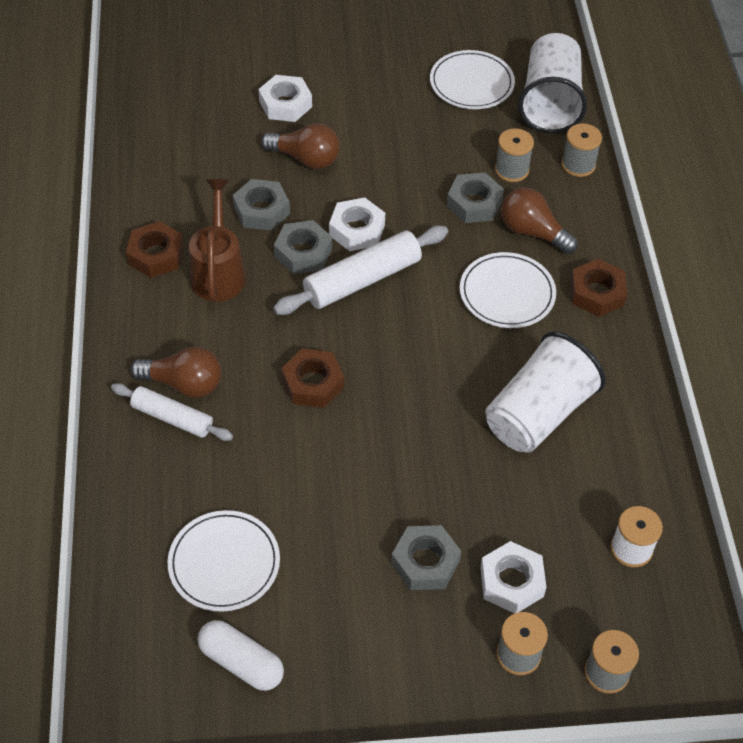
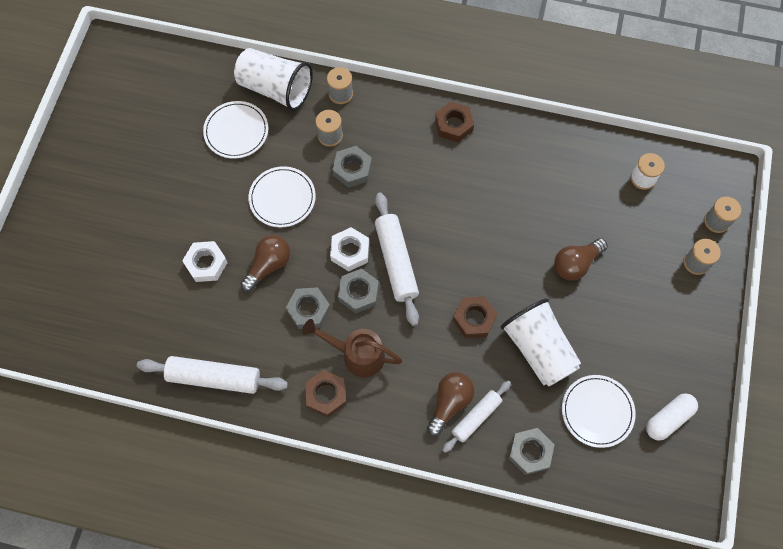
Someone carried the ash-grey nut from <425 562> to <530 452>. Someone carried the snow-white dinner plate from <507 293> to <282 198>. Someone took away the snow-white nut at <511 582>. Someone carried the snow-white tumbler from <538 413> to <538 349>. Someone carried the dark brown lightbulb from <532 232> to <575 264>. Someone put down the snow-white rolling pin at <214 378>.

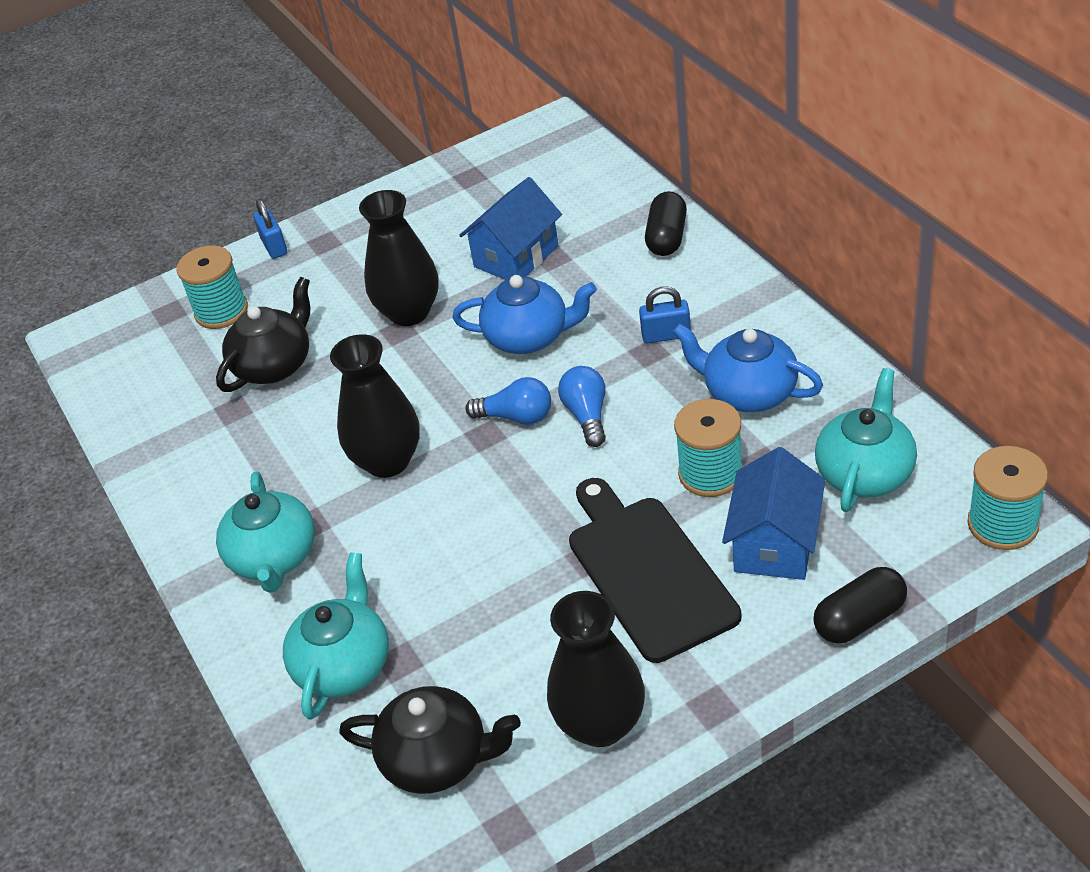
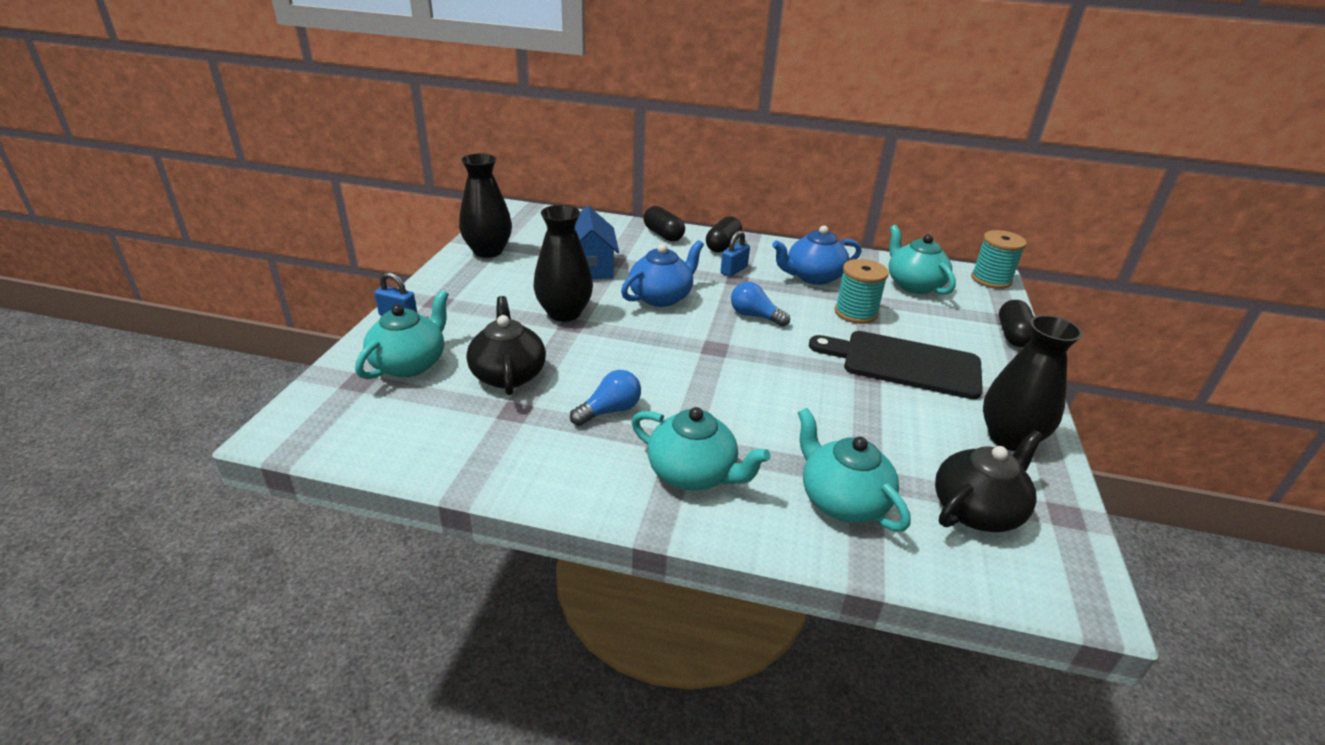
Someone swapped the turquoise bobbin at <221 311> for the turquoise teapot at <410 363>. Someone carried the ebony tall vase from <387 461> to <488 251>. Someone carried the royal blue lightbulb from <516 417> to <609 411>. Someone took away the royal blue cottage at <775 543>. Someone put down the ebony pill shape at <723 245>.

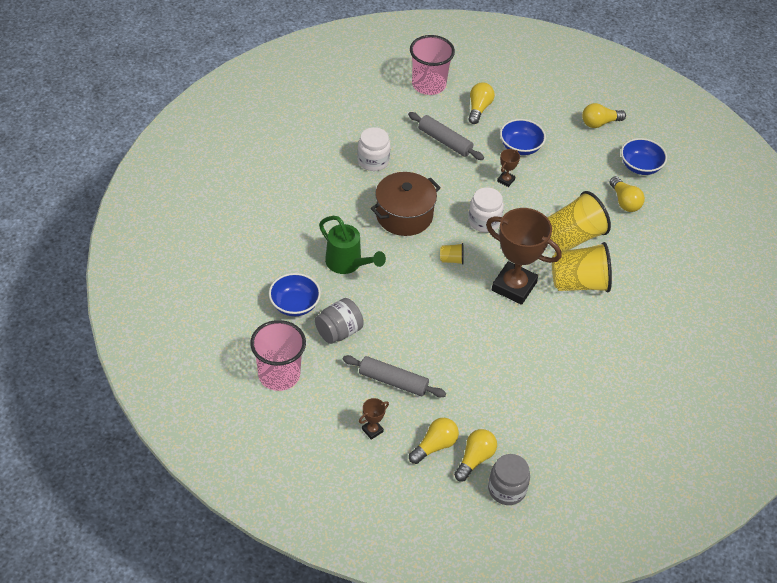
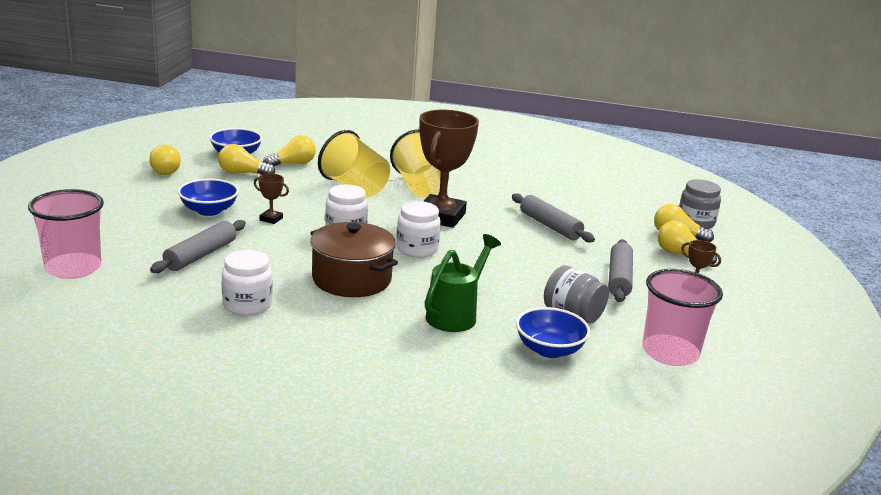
Someone swapped the golden tumbler at <451 260> for the snow-white preserve jar at <417 249>. Someone carried the golden lightbulb from <479 108> to <242 173>. Someone put down the ash-grey rolling pin at <550 226>.

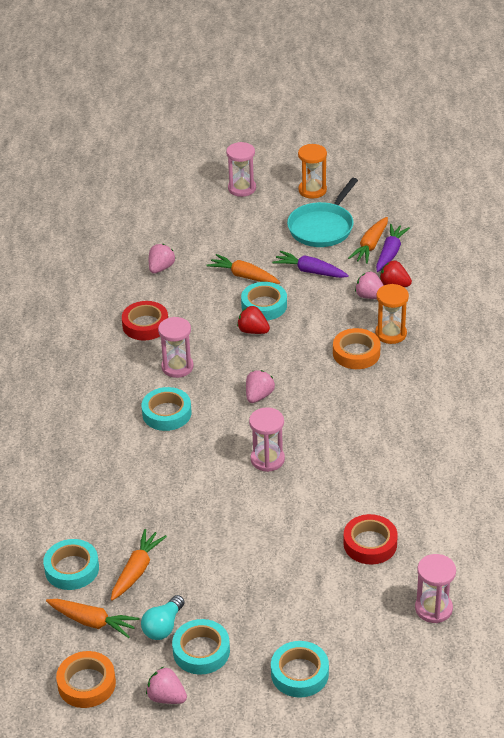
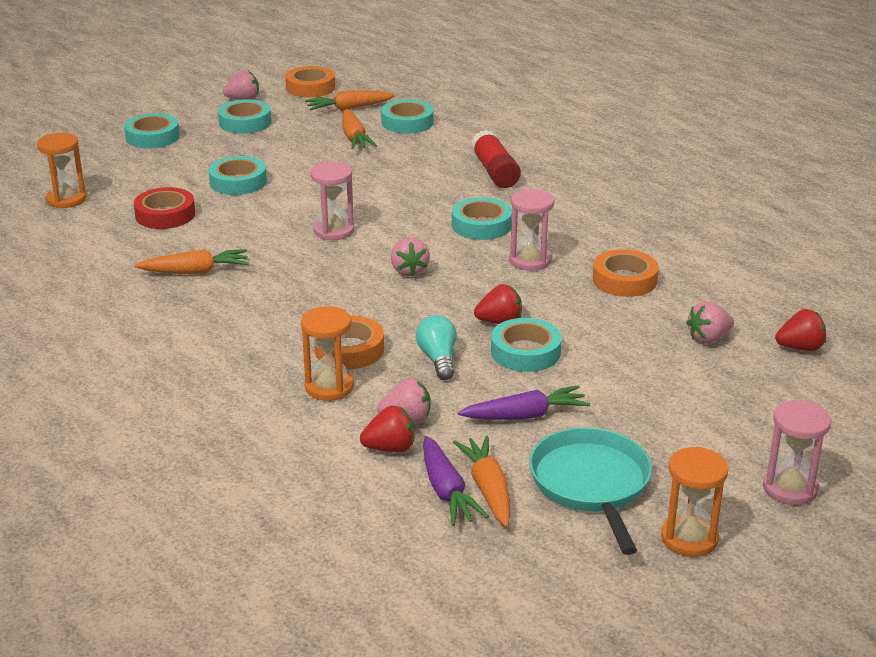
Someone repainted the scarlet sticky tape at <145 325>, which became the orange sticky tape at <624 280>. Someone carried the turquoise lightbulb from <163 626> to <438 359>. Someone rotated the rose-pink toy strawberry at <161 268> by 75 degrees clockwise. Someone carried the orange carrot from <244 276> to <195 271>. Someone repainted the rose-pink sandglass at <433 608>, which became the orange sandglass at <66 199>. Someone put down the turquoise sticky tape at <238 182>. Someone put down the scarlet glue stick at <495 172>. Someone put down the scarlet toy strawberry at <800 348>.

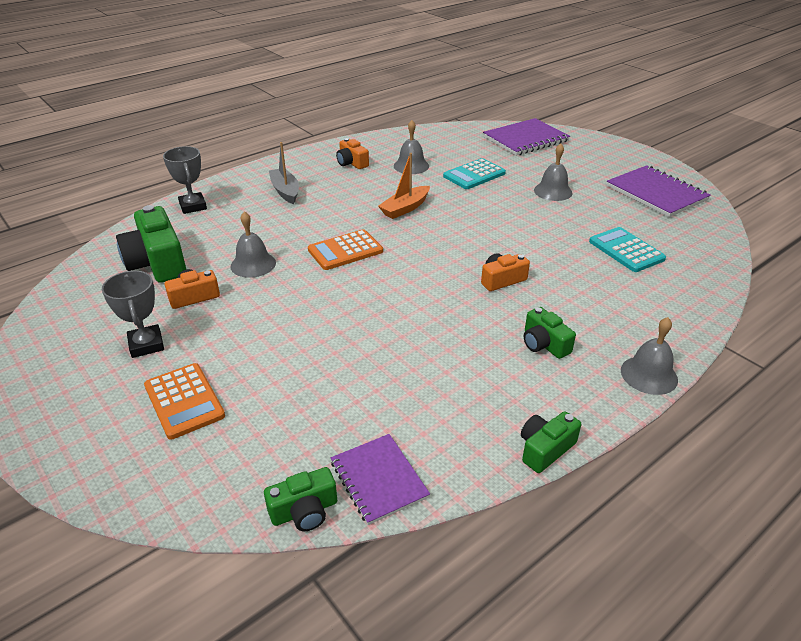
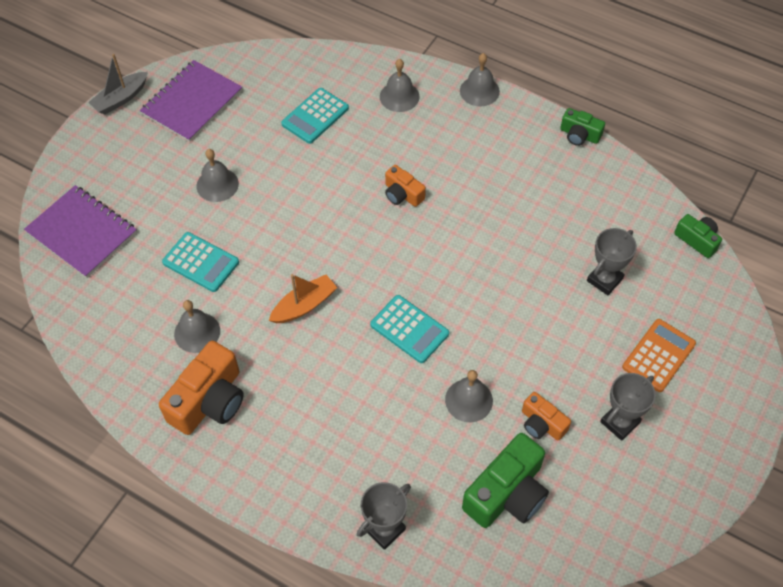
Someone carried the ash-grey toy boat from <285 191> to <121 99>. Someone repainted the orange calculator at <345 251>, which became the turquoise calculator at <409 329>. Someone took away the purple exercise book at <379 479>. Someone scaled the orange camera at <352 163> by 1.80. Someone rotated the orange toy boat at <405 208> by 60 degrees counterclockwise. Someone took away the emerald camera at <544 344>. Someone put down the ash-grey hand bell at <399 96>. Someone put down the ash-grey trophy at <604 280>.

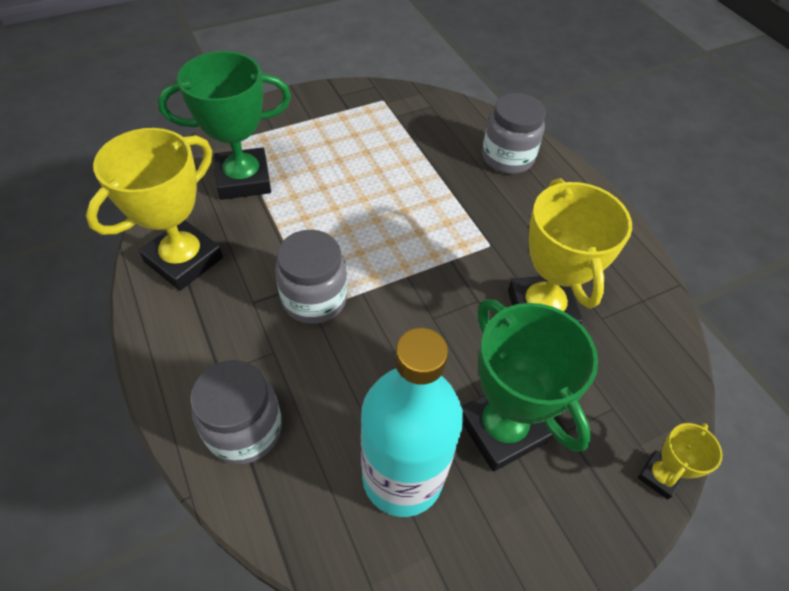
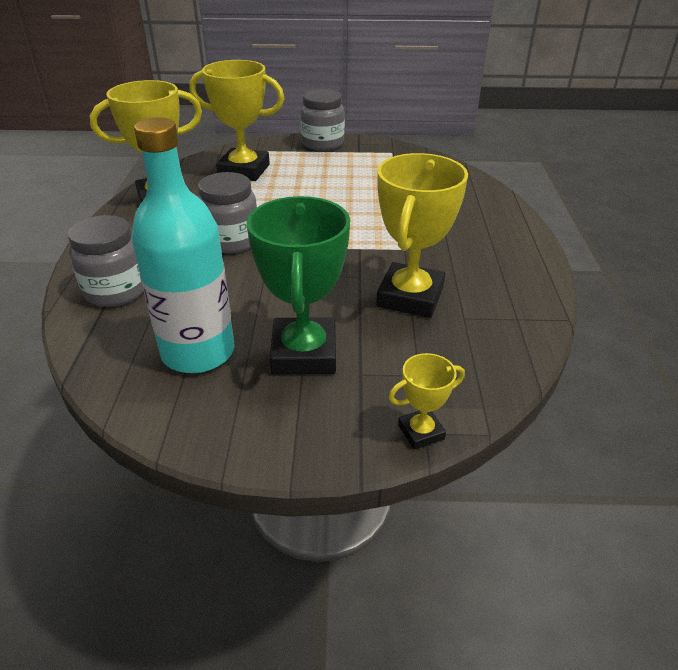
Someone repainted the emerald trophy at <244 179>, which became the golden trophy at <244 170>. Someone carried the ash-grey preserve jar from <507 158> to <322 143>.

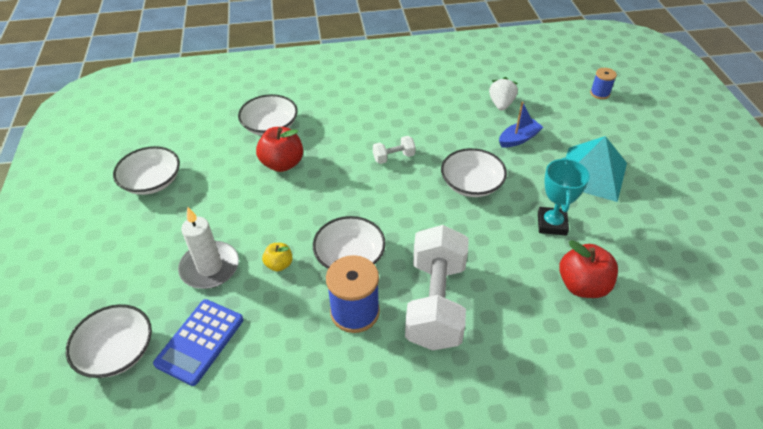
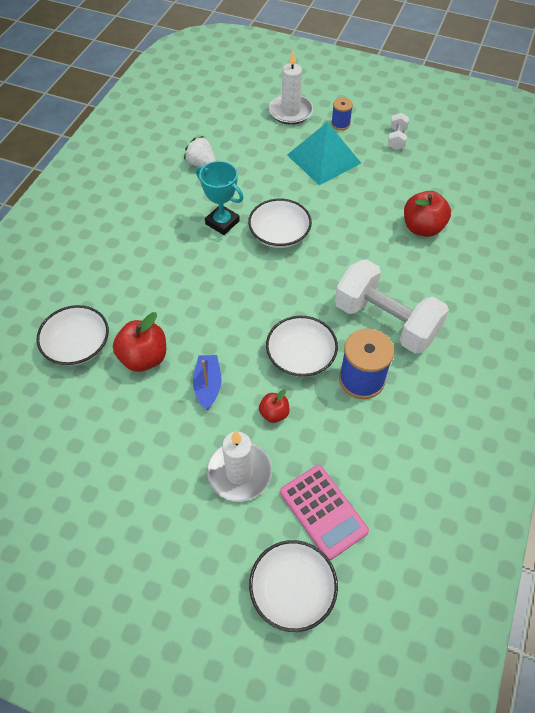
Someone took away the snow-white bowl at <152 181>. Someone repainted the royal blue calculator at <200 341>, which became the rose-pink calculator at <323 511>. Someone repainted the golden apple fruit at <279 264>, which became the scarlet apple fruit at <274 413>. Someone carried the snow-white free weight from <393 157> to <396 139>. Someone carried the royal blue toy boat from <519 139> to <208 385>. Someone carried the turquoise trophy from <552 224> to <222 222>. Someone carried the royal blue bobbin from <600 93> to <340 124>. Someone put down the snow-white wax candle at <290 112>.

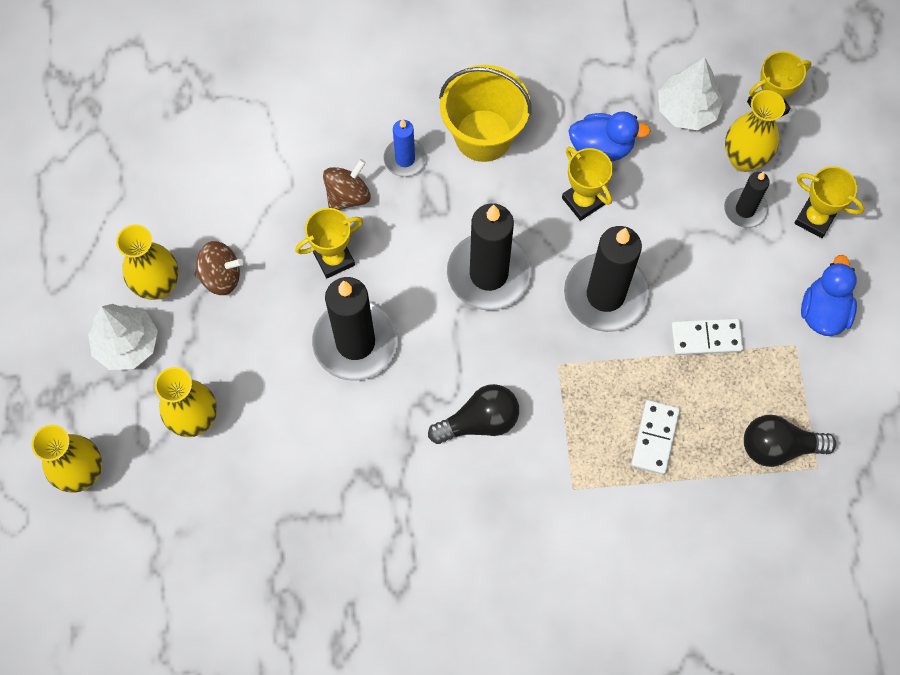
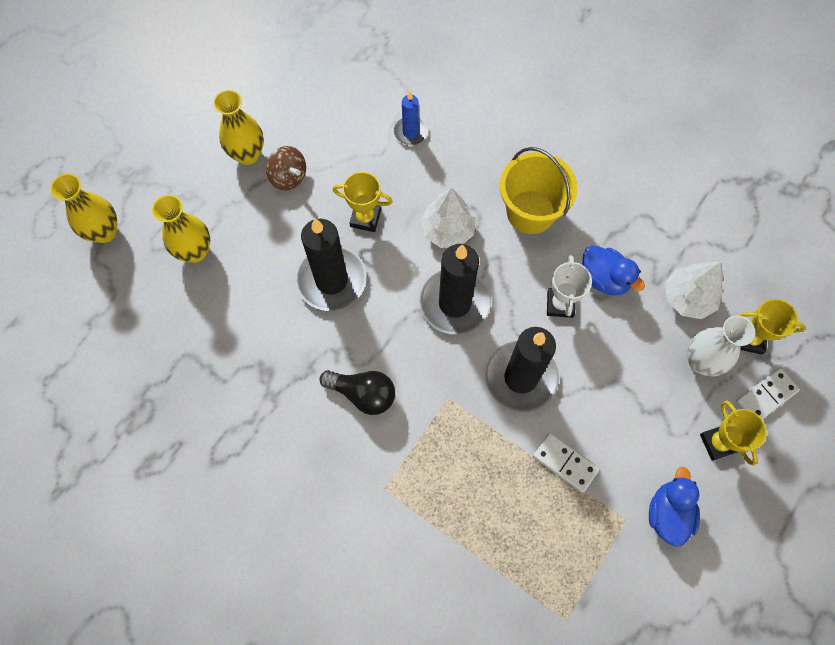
Someone carried the snow-white tree from <127 344> to <447 230>. Someone took away the dark brown spinning top at <348 196>. Someone carried the royal blue wax candle from <405 159> to <410 132>. Someone repainted the golden trophy at <583 201>, which became the snow-white trophy at <560 304>. Someone carried the snow-white domino from <654 438> to <766 395>. Someone took away the ebony wax candle at <745 209>. Someone repainted the golden tall vase at <744 159>, which became the snow-white tall vase at <701 361>. Someone took away the ebony lightbulb at <778 447>. Someone rotated the royal blue duck at <823 311> by 45 degrees counterclockwise.

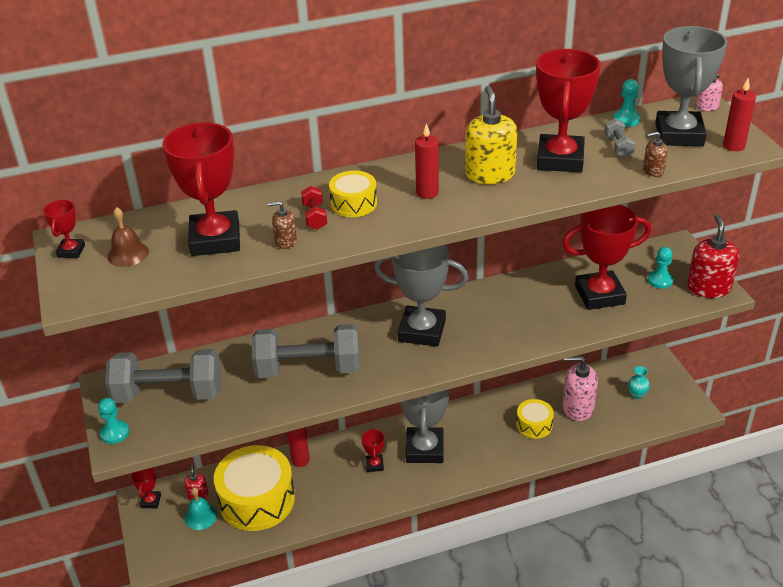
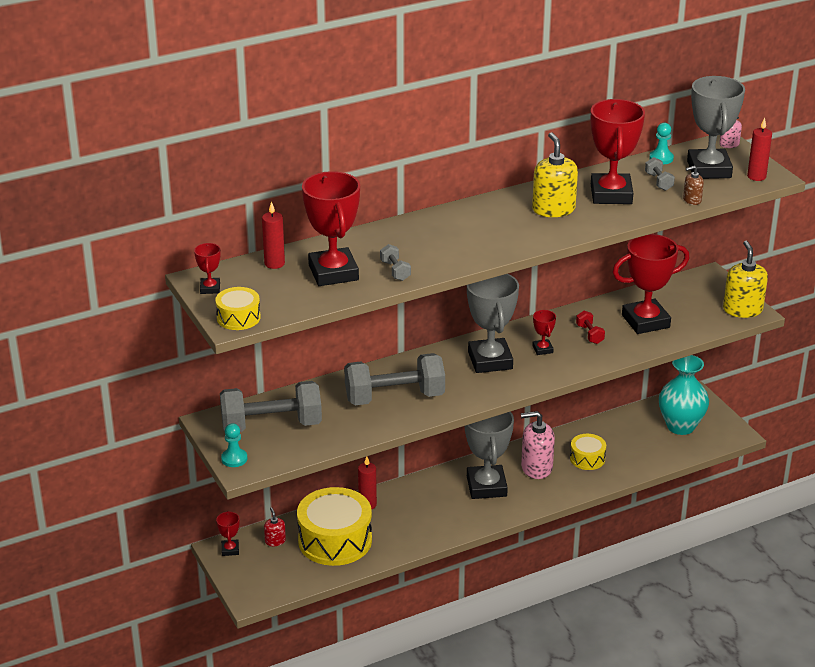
Someone took away the dark brown hand bell at <128 254>. Someone took away the turquoise hand bell at <200 516>. Someone swapped the dark brown soap pump at <285 241> for the ash-grey free weight at <395 271>. Someone carried the scarlet free weight from <314 217> to <589 334>. Someone carried the golden snare drum from <353 203> to <238 317>. Someone carried the scarlet trophy from <374 465> to <542 349>. Someone rotated the ash-grey trophy at <422 331> by 75 degrees clockwise. Someone carried the scarlet wax candle from <427 192> to <274 263>. Someone carried the rose-pink soap pump from <577 408> to <536 468>. Someone scaled the turquoise tall vase at <637 394> by 2.37. Someone took away the turquoise pawn at <660 280>. Someone repainted the scarlet soap pump at <708 288>, which became the golden soap pump at <742 309>.

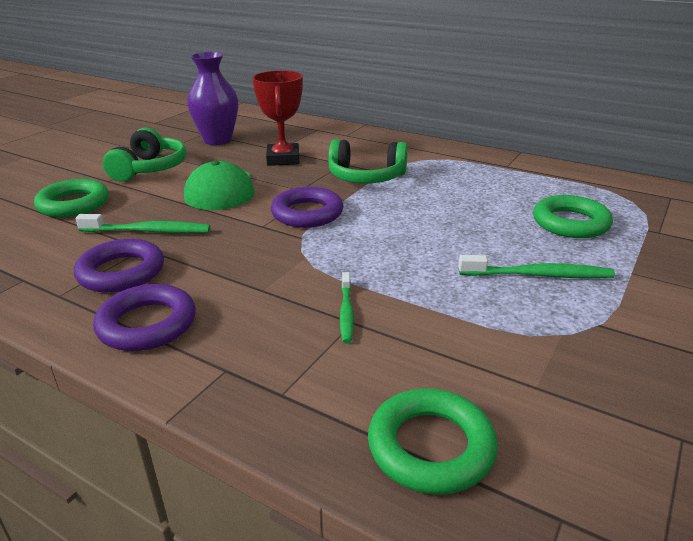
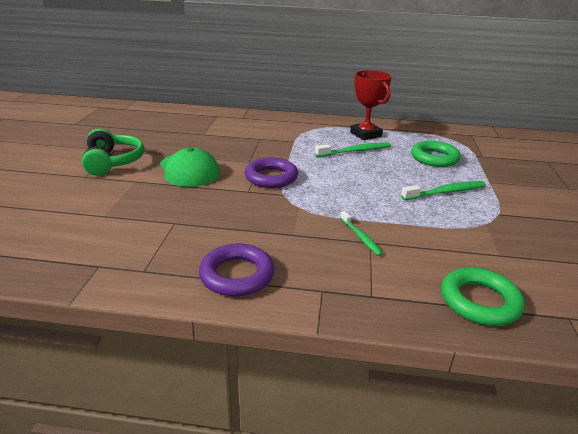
Someone took away the emerald torus at <74 204>. Someone took away the purple torus at <121 272>. Someone carried the emerald dental brush from <148 231> to <355 151>. Someone took away the purple tall vase at <217 140>. Someone carried the scarlet trophy from <283 159> to <365 134>. Someone took away the emerald headset at <366 177>.

